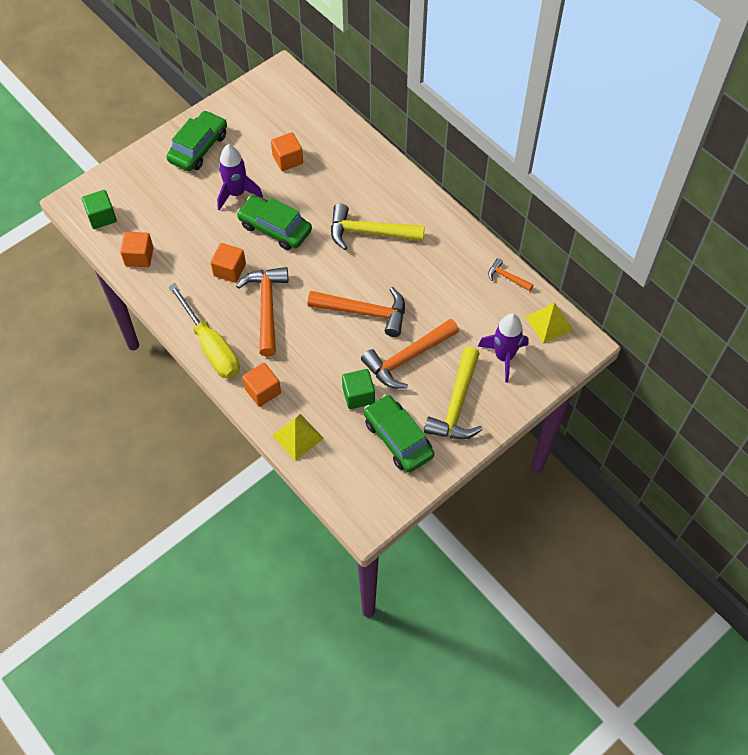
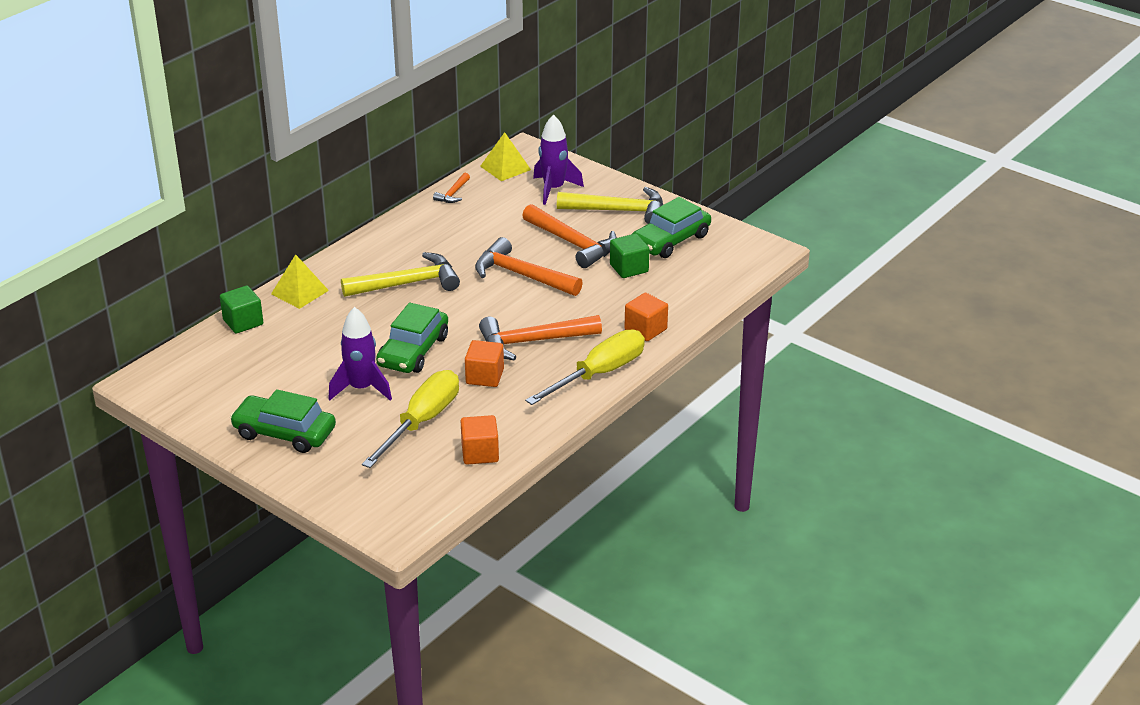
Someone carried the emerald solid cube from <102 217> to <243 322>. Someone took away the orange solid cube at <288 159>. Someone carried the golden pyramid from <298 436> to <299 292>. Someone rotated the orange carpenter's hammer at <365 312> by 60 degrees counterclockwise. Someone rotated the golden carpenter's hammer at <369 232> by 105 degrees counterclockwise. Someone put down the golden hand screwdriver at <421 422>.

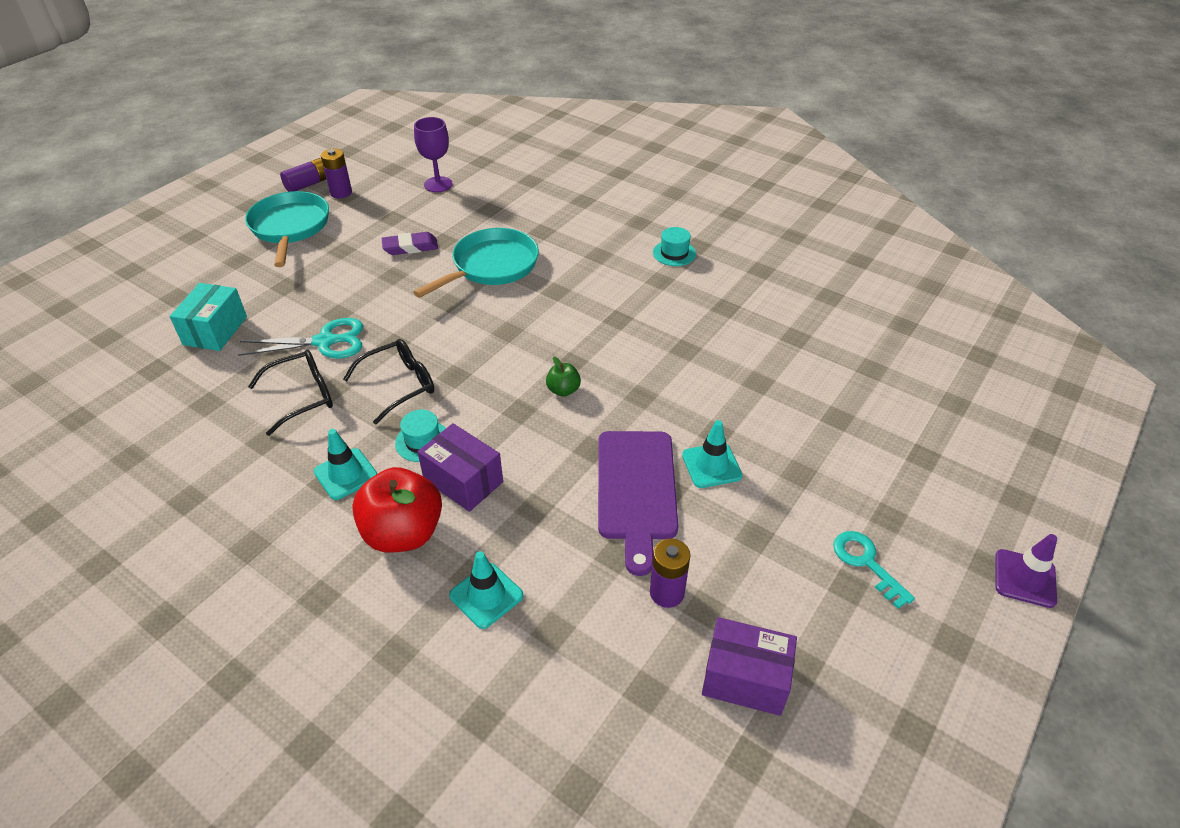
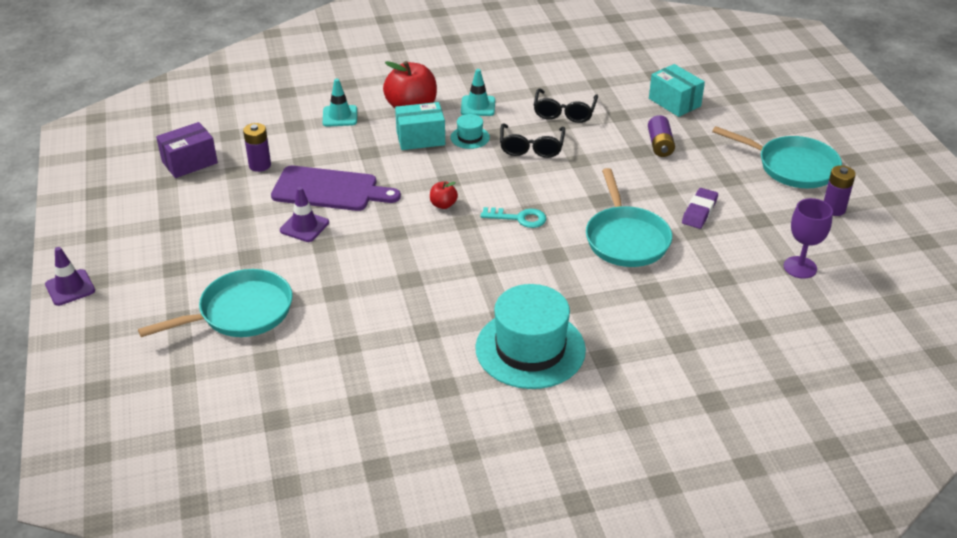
Someone took away the turquoise scissors at <325 342>. Someone carried the purple AA battery from <308 184> to <660 145>. Someone repainted the purple box at <463 481>, which became the turquoise box at <420 138>. Someone repainted the emerald apple fruit at <563 390>, which became the scarlet apple fruit at <443 205>. Someone rotated the purple chopping board at <636 490> by 150 degrees clockwise. Someone scaled the turquoise tall hat at <674 253> by 2.24. Someone repainted the turquoise traffic cone at <711 465>, which became the purple traffic cone at <304 226>. Someone carried the turquoise door key from <866 563> to <519 218>. Someone put down the turquoise frying pan at <240 312>.

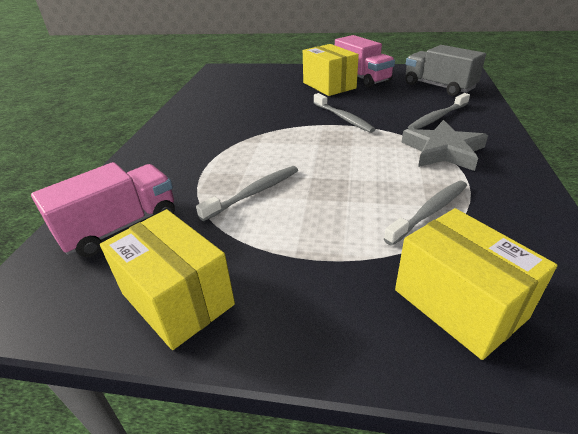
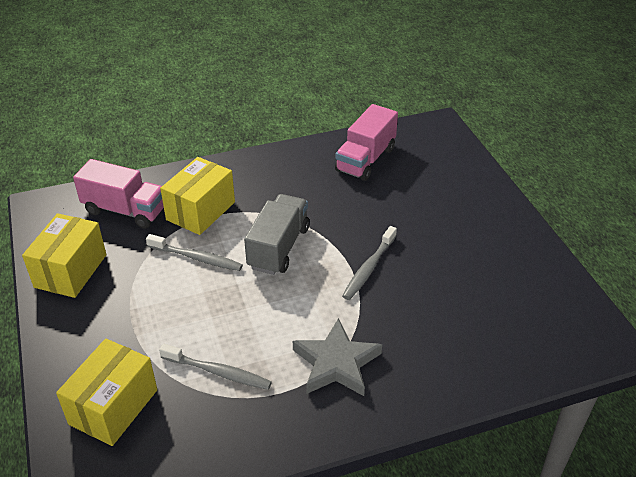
Someone carried the golden box from <329 85> to <201 211>. Someone carried the rose-pink toy truck from <361 78> to <365 159>. Someone carried the ash-grey toy truck from <438 86> to <279 248>. Someone took away the ash-grey dental brush at <437 117>.

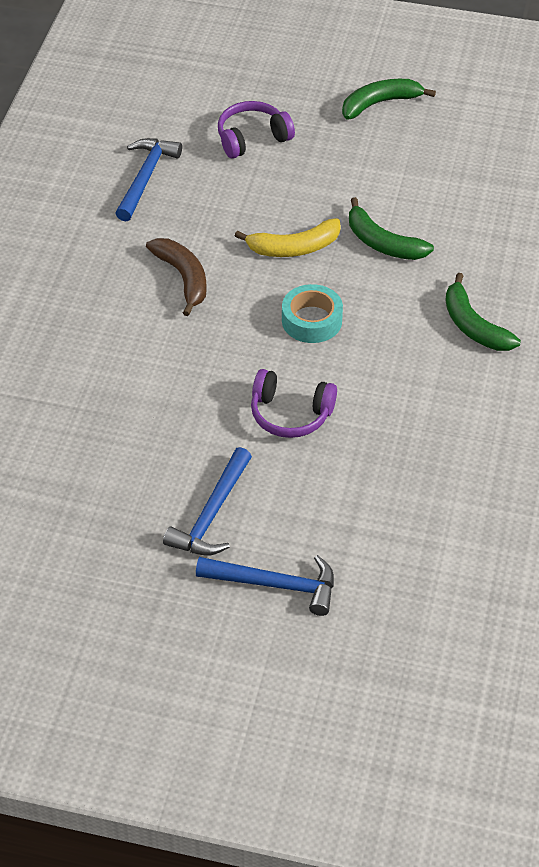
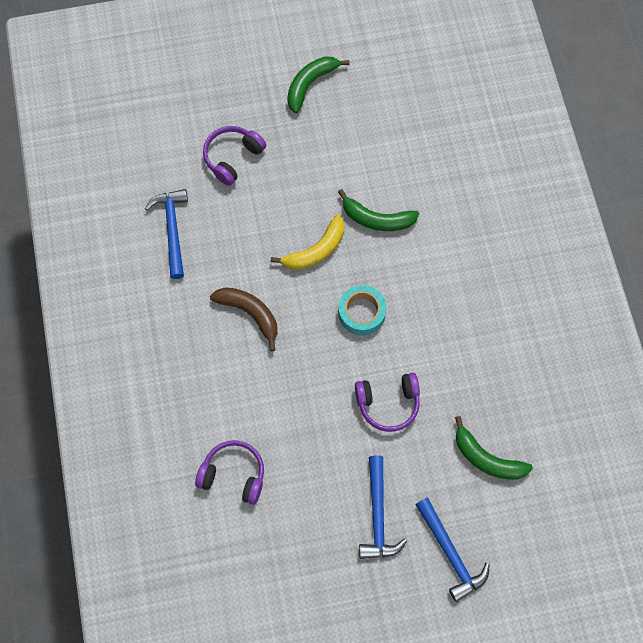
Someone rotated the royal blue carpenter's hammer at <276 585> by 75 degrees clockwise. Someone carried the emerald banana from <473 326> to <487 458>. Someone put down the purple headset at <233 475>.

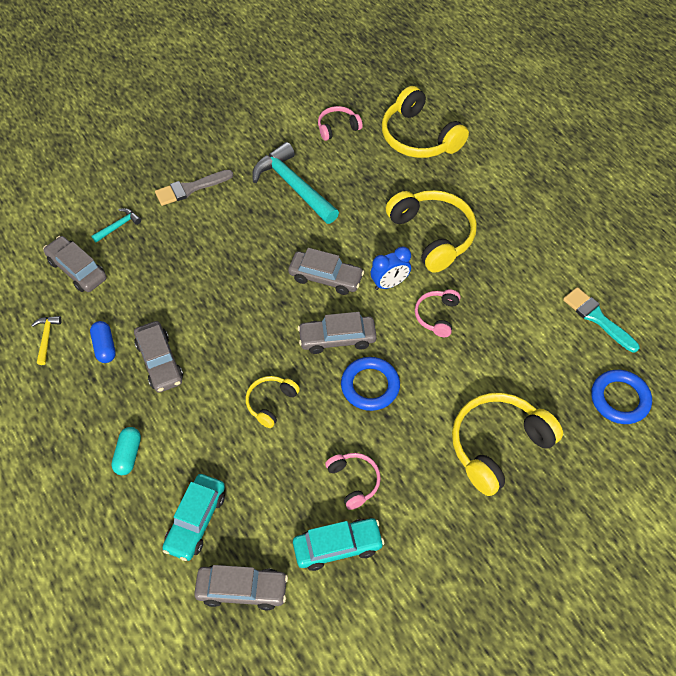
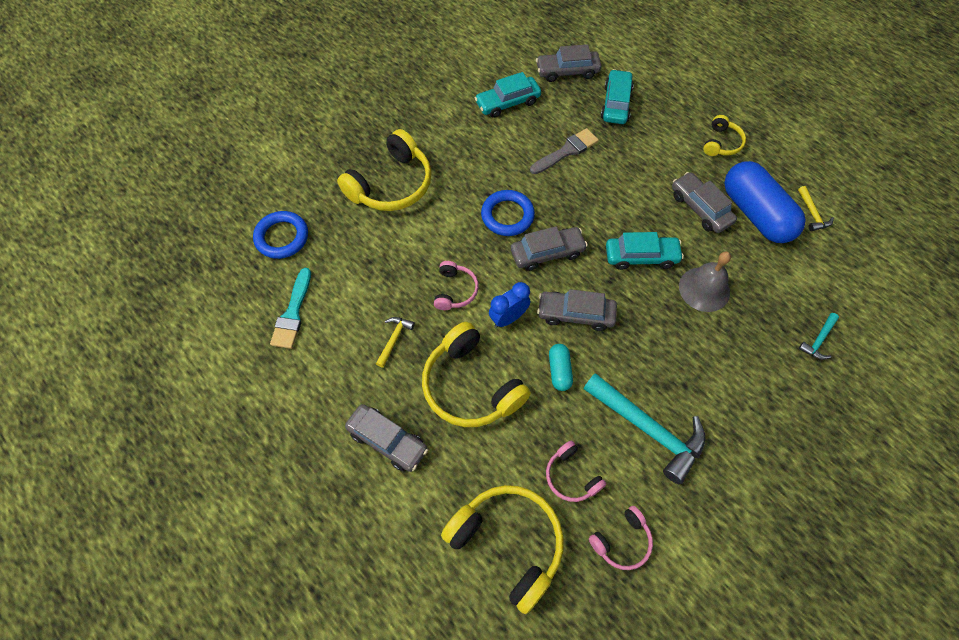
Someone carried the ash-grey automobile from <77 270> to <387 440>. Someone scaled the royal blue pill shape at <105 347> by 2.18. Someone carried the turquoise pill shape from <128 455> to <559 370>. Someone carried the ash-grey paintbrush from <190 188> to <566 151>. Someone carried the golden headset from <271 403> to <721 143>. Someone carried the rose-pink headset from <354 481> to <571 476>. Someone rotated the turquoise paintbrush at <597 318> by 60 degrees clockwise. Someone put down the golden carpenter's hammer at <394 339>. Someone put down the turquoise automobile at <641 256>. Someone put down the ash-grey hand bell at <704 289>.

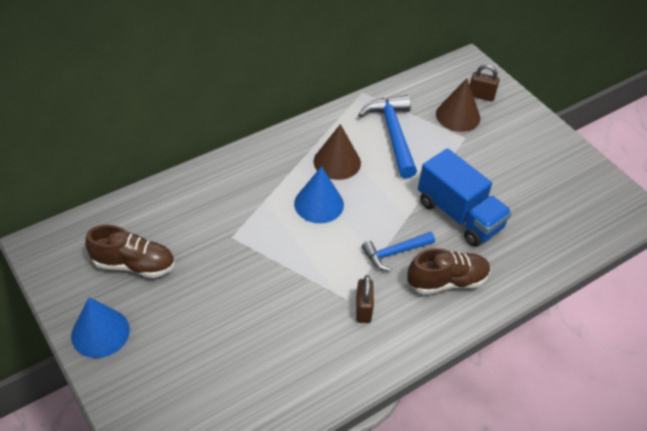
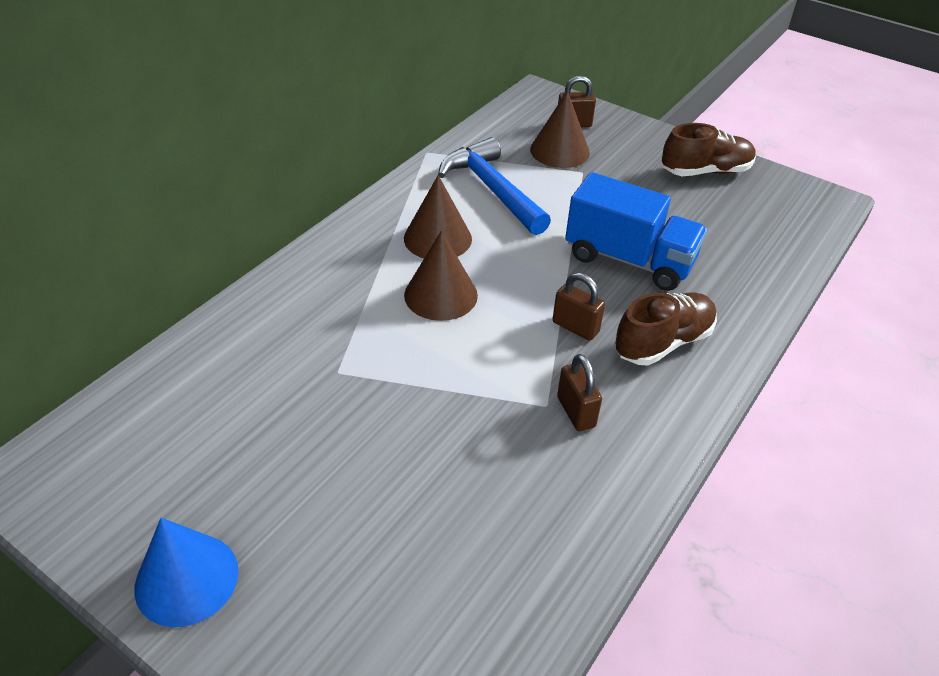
Someone carried the dark brown sneaker from <134 264> to <705 171>. Someone repainted the royal blue cone at <319 204>, which became the dark brown cone at <440 295>. Someone swapped the royal blue carpenter's hammer at <394 253> for the dark brown padlock at <575 327>.

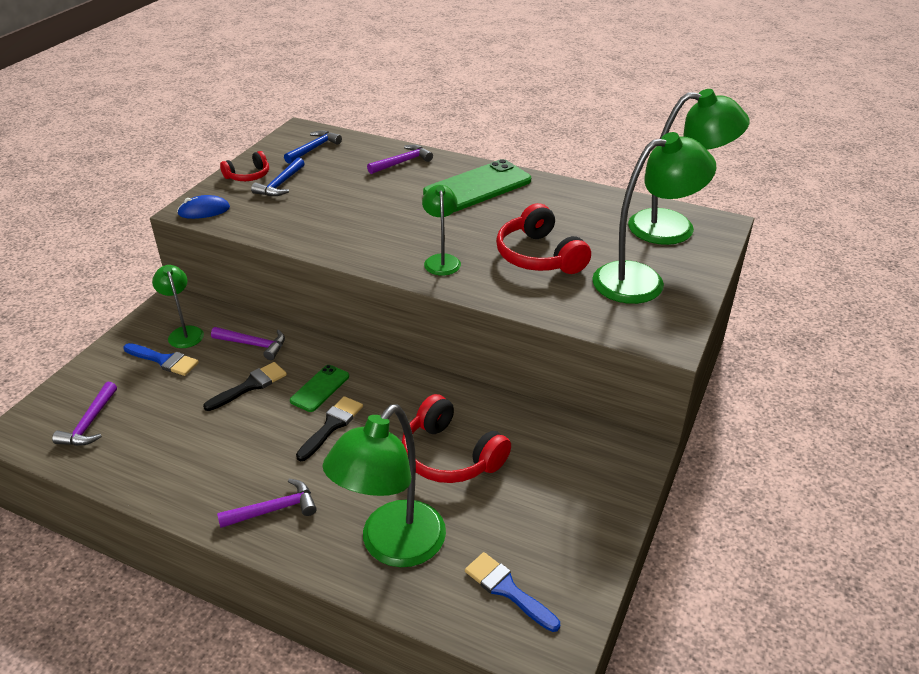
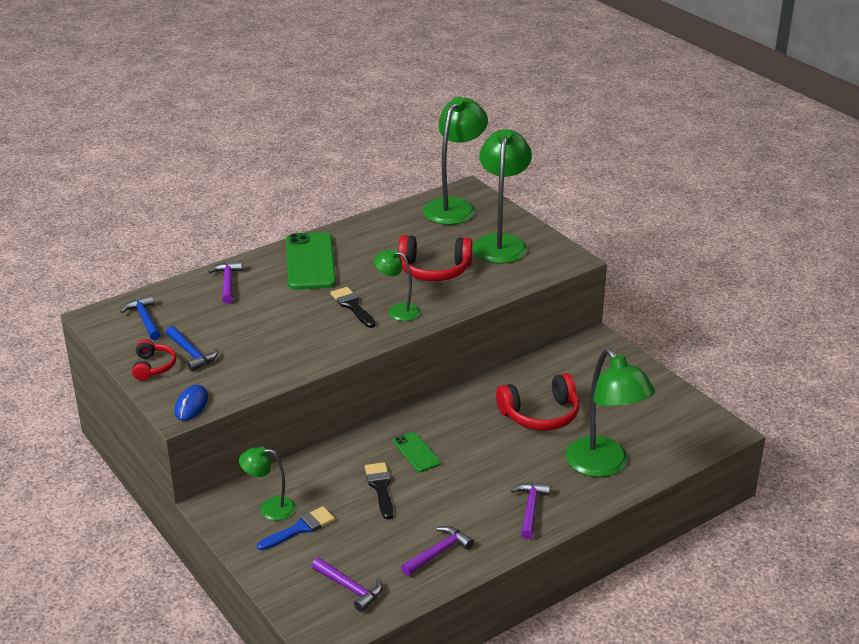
Someone carried the purple carpenter's hammer from <254 345> to <438 552>. Someone carried the ebony paintbrush from <331 426> to <352 306>. Someone took away the royal blue paintbrush at <507 590>.

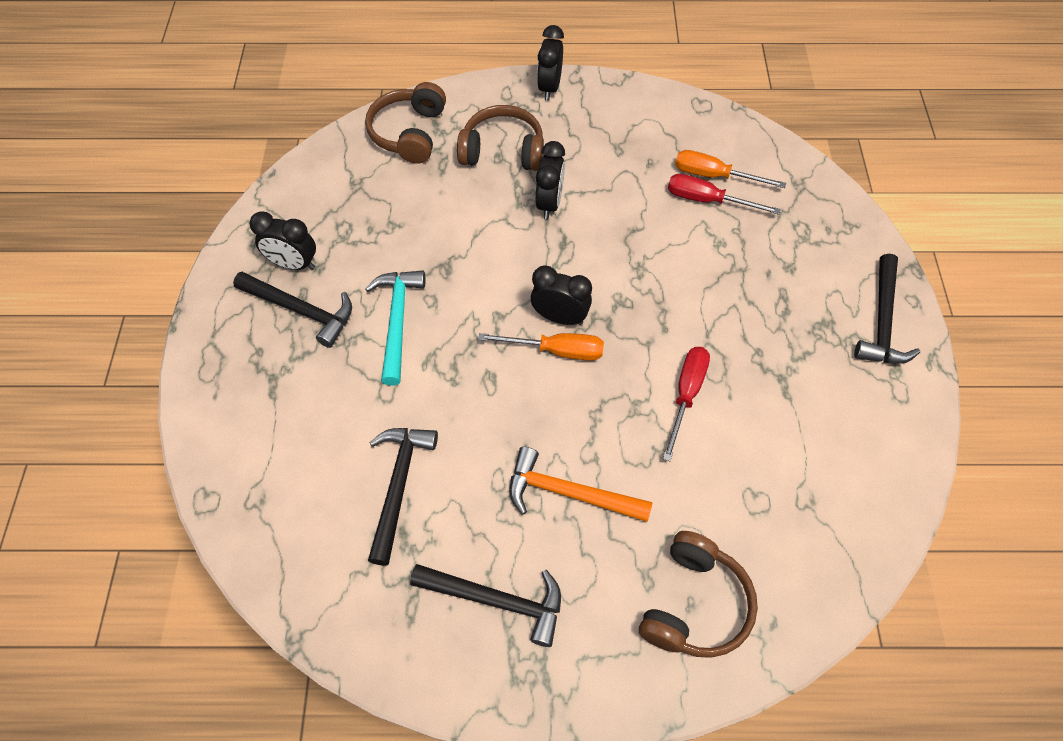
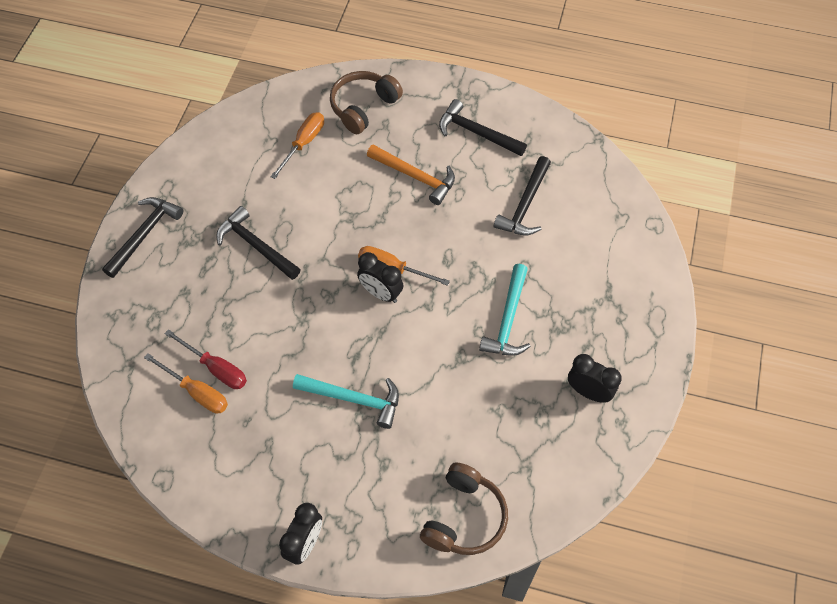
Someone carried the ebony carpenter's hammer from <301 310> to <256 246>. Someone took away the dark brown headset at <503 151>. Someone swapped the ebony bedside clock at <549 203> for the turquoise carpenter's hammer at <354 399>. Someone took away the scarlet hand screwdriver at <686 395>. Someone put down the orange hand screwdriver at <304 143>.

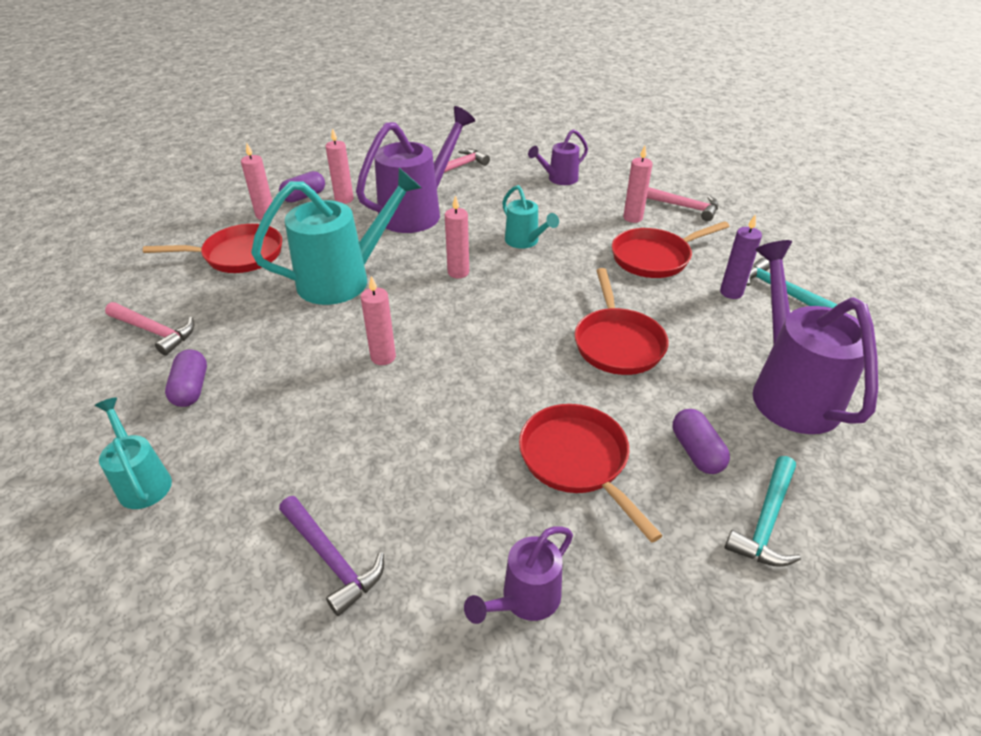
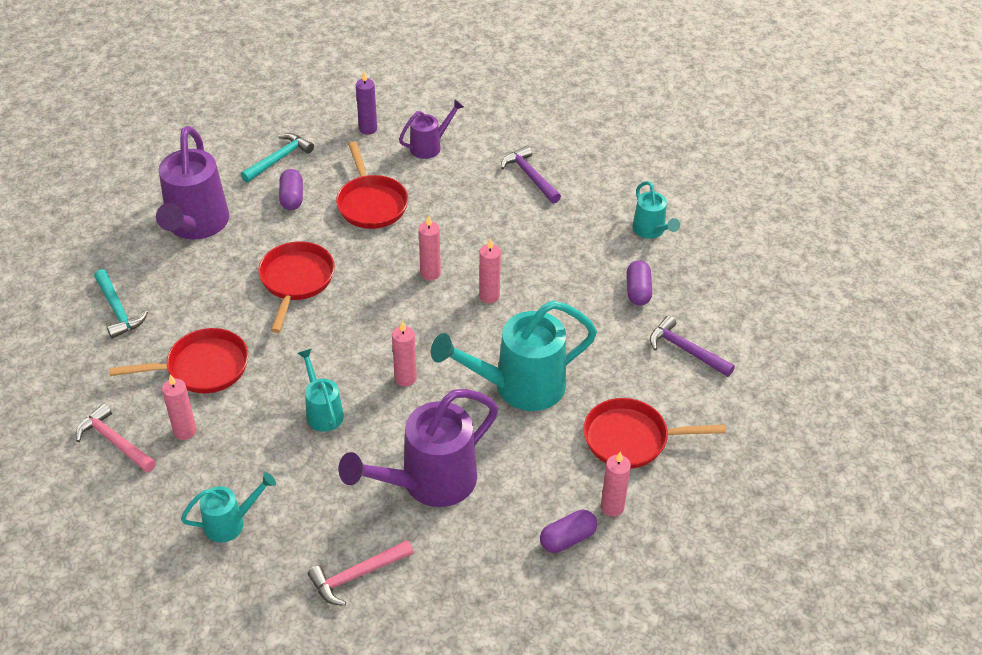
Someone repainted the rose-pink carpenter's hammer at <154 331>, which became the purple carpenter's hammer at <686 350>. Someone carried the rose-pink wax candle from <344 199> to <430 273>. Someone repainted the purple sprinkling can at <559 179>, which became the turquoise sprinkling can at <230 523>. Someone carried the purple wax candle from <731 292> to <368 129>.

